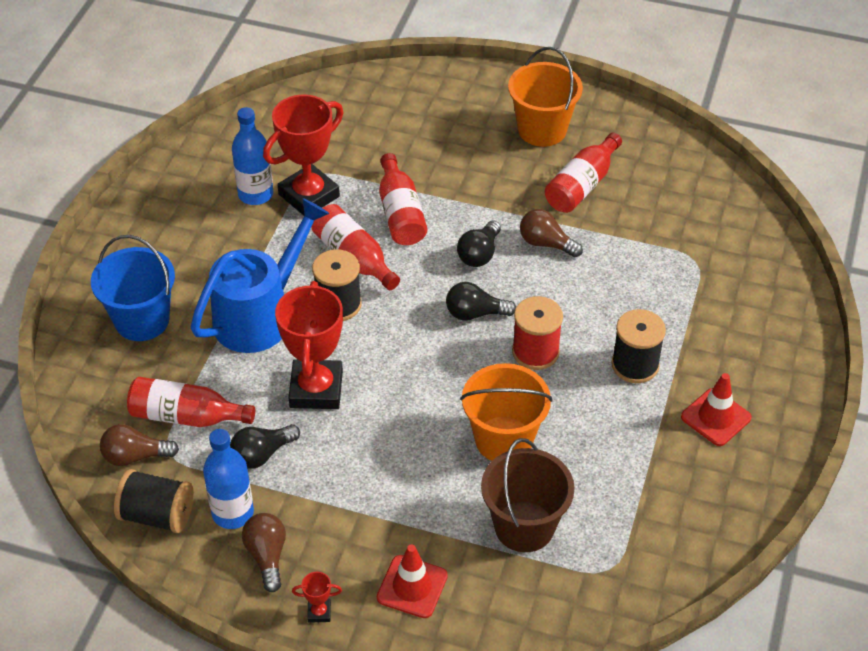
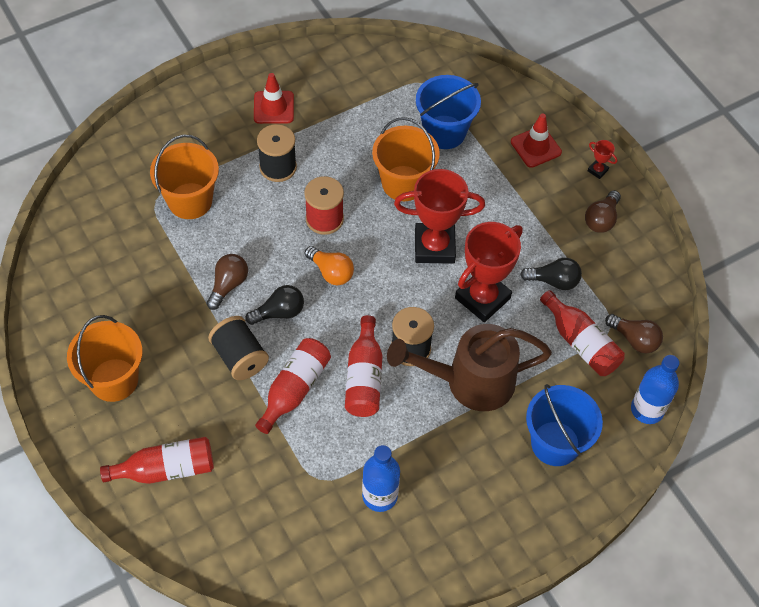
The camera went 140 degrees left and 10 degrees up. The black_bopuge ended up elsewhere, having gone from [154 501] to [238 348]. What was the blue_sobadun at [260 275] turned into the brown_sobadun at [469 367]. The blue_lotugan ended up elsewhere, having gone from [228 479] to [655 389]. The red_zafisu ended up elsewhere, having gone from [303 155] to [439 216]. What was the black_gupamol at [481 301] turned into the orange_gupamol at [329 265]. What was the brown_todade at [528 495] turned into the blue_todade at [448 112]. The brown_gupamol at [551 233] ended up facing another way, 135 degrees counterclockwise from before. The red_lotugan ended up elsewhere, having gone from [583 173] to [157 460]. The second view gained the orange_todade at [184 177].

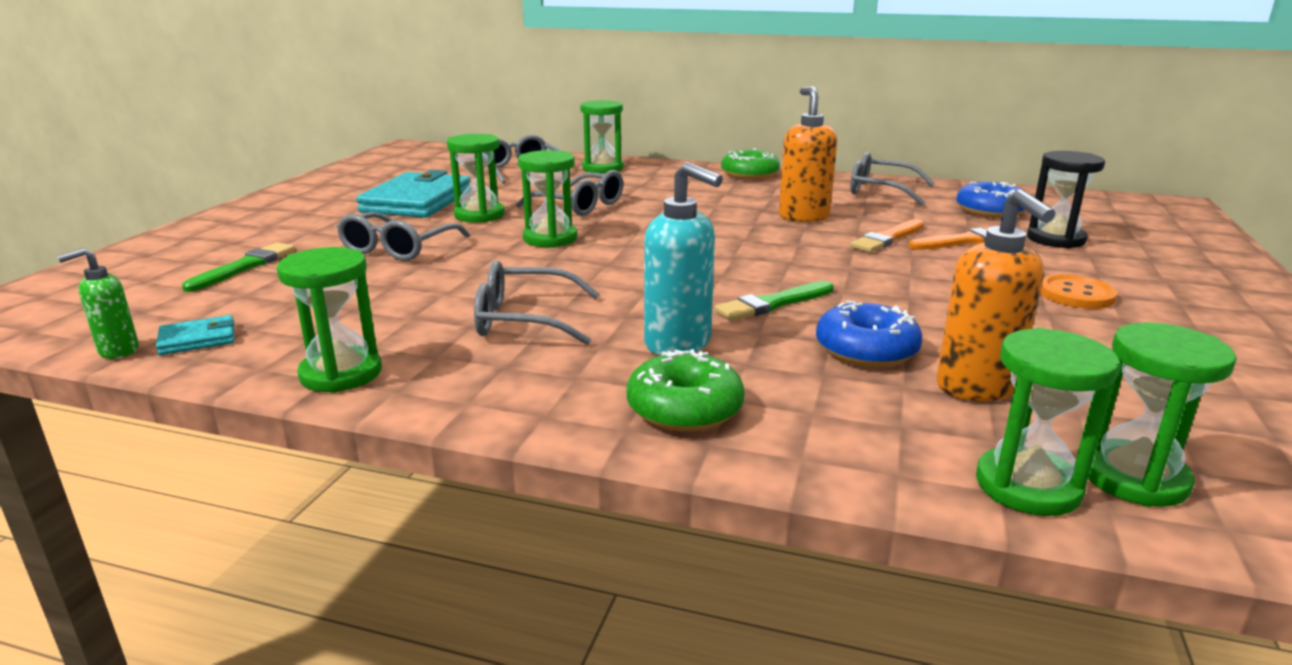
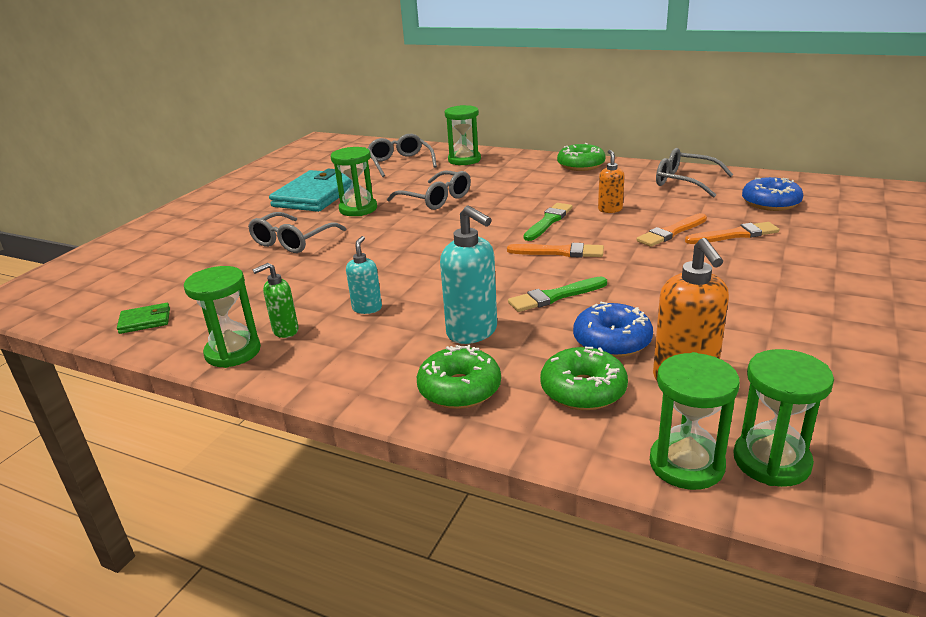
The camera went 10 degrees right and 5 degrees up. The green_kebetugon ended up elsewhere, having gone from [98 303] to [275 300]. What was the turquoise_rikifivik at [195 335] turned into the green_rikifivik at [143 318]. The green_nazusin ended up elsewhere, having gone from [238 267] to [548 222]. Where the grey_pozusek stood at [537 302], the turquoise_kebetugon came to stand at [364 275]. The second view lost the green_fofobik at [547 199]. The size of the orange_kebetugon at [808 154] changed by a factor of 0.58. The second view lost the black_fofobik at [1066 199]. The second view lost the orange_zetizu at [1079 291]. The second view gained the orange_nazusin at [555 250]. The second view gained the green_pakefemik at [584 378].

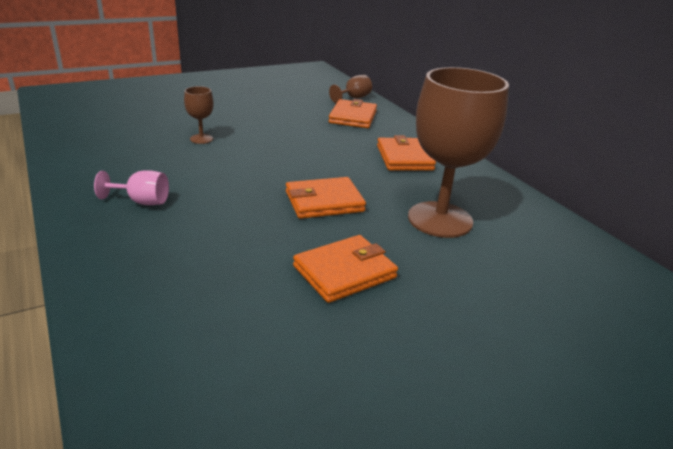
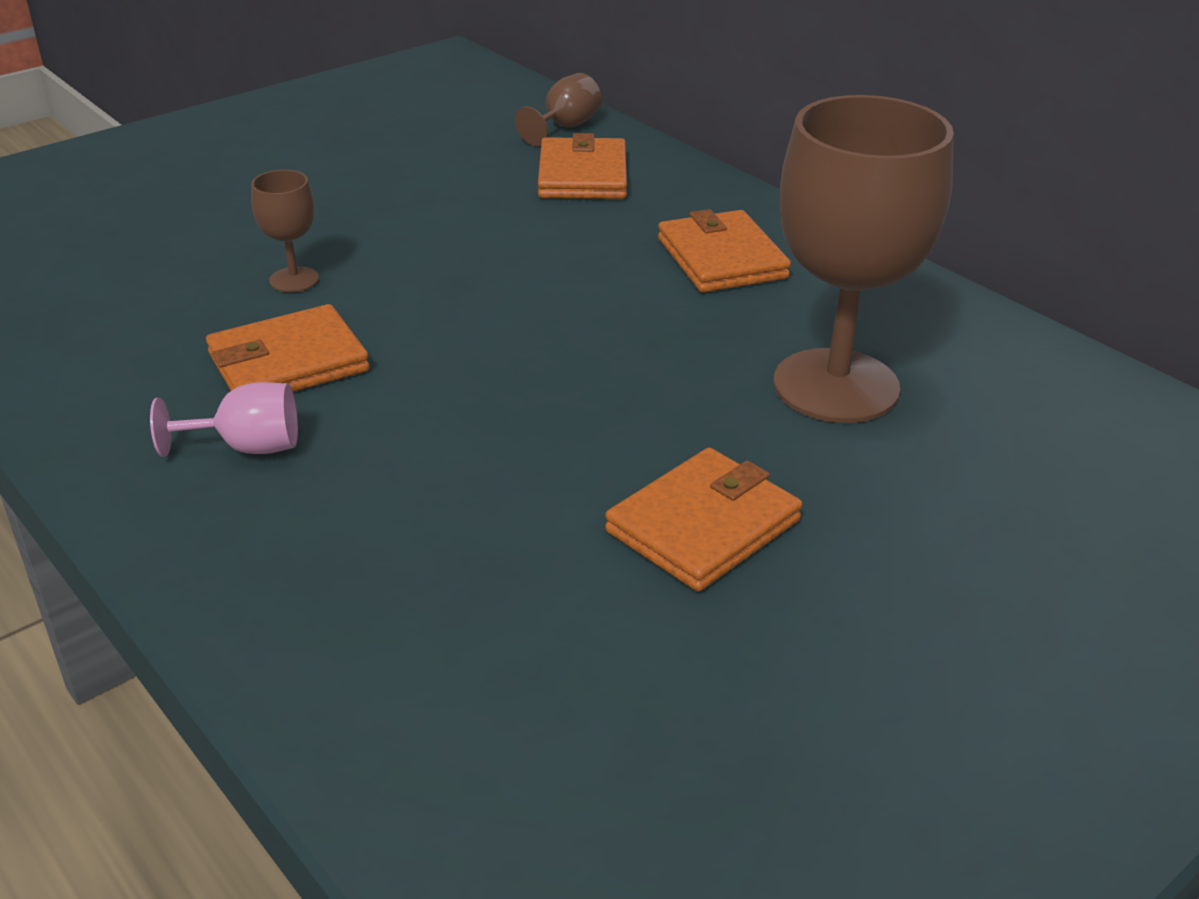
The camera went 10 degrees left and 5 degrees up. The orange_rikifivik ended up elsewhere, having gone from [326 198] to [288 348].

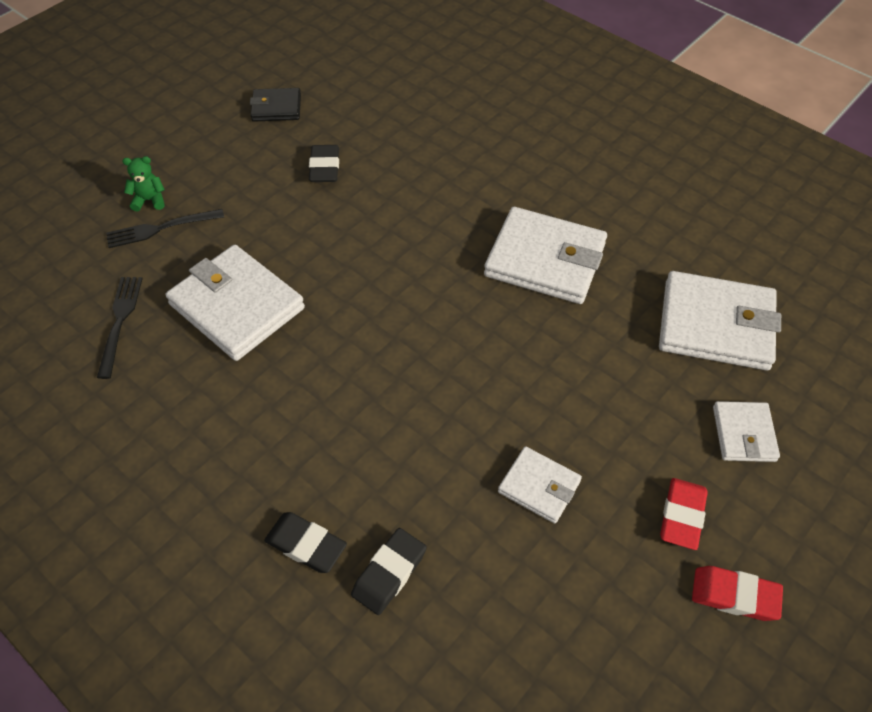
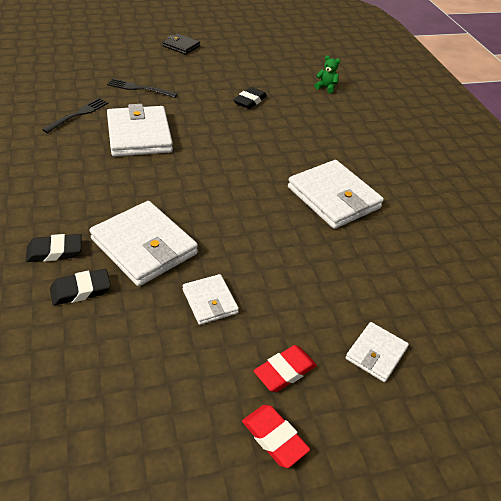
The camera went 30 degrees right and 10 degrees down. The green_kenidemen ended up elsewhere, having gone from [143 184] to [327 74]. The black_rikifivik ended up elsewhere, having gone from [275 105] to [181 44]. The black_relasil at [305 542] ended up facing another way, 75 degrees counterclockwise from before. The white_rikifivik ended up elsewhere, having gone from [720 321] to [144 243].

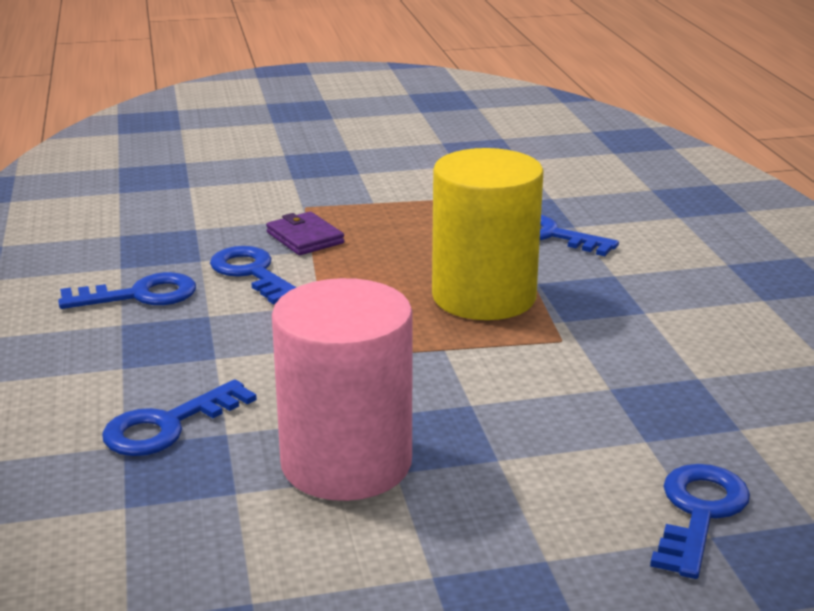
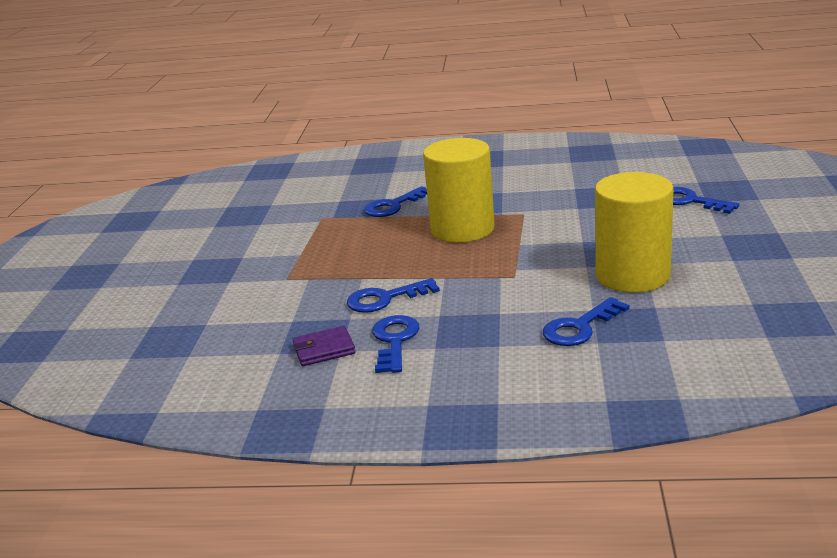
The camera went 70 degrees left and 0 degrees up. The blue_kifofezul at [179 417] ended up facing another way, 75 degrees clockwise from before. The purple_rikifivik ended up elsewhere, having gone from [305 233] to [324 346]. What was the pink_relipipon at [342 389] turned into the yellow_relipipon at [634 232].

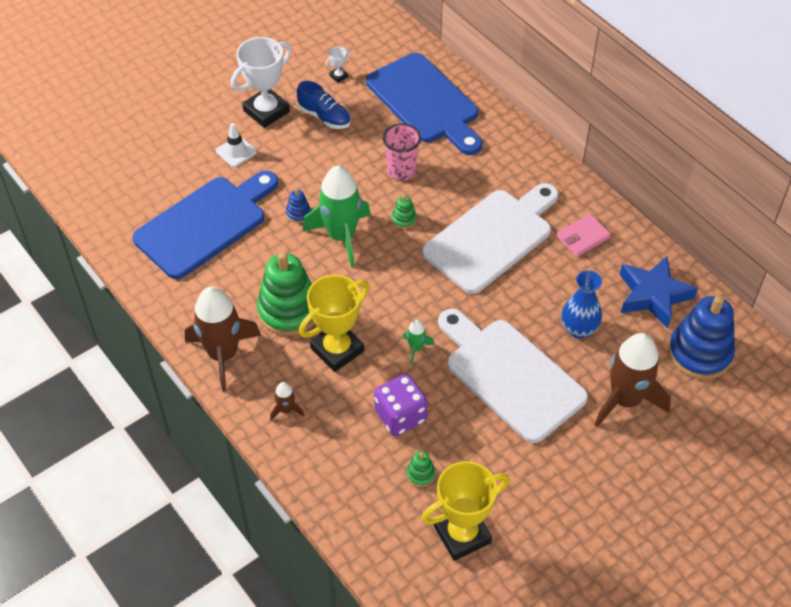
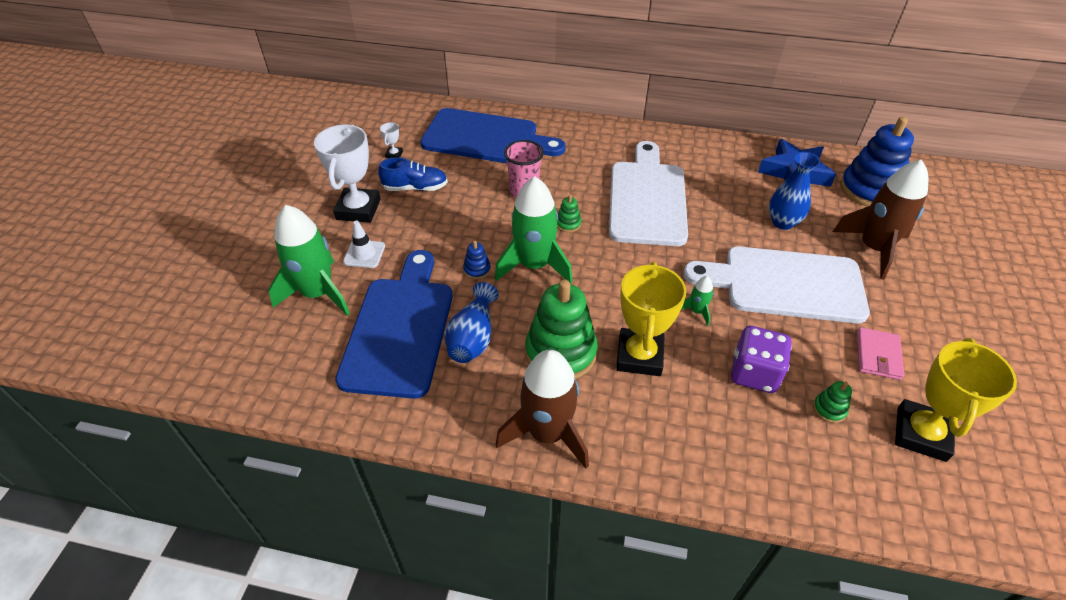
The camera went 40 degrees left and 5 degrees down. The second view lost the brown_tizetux at [287 401]. The pink_rikifivik ended up elsewhere, having gone from [584 235] to [880 353]. The second view gained the green_tizetux at [309 260]. The second view gained the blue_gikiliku at [471 322].

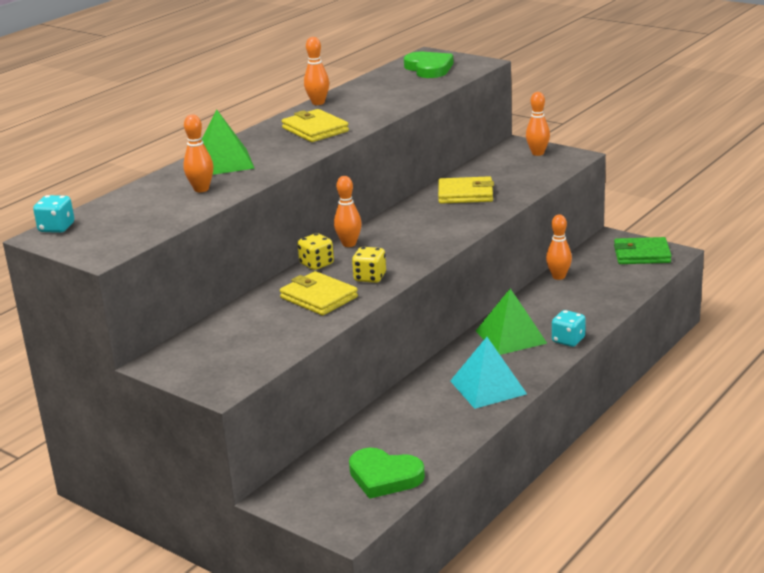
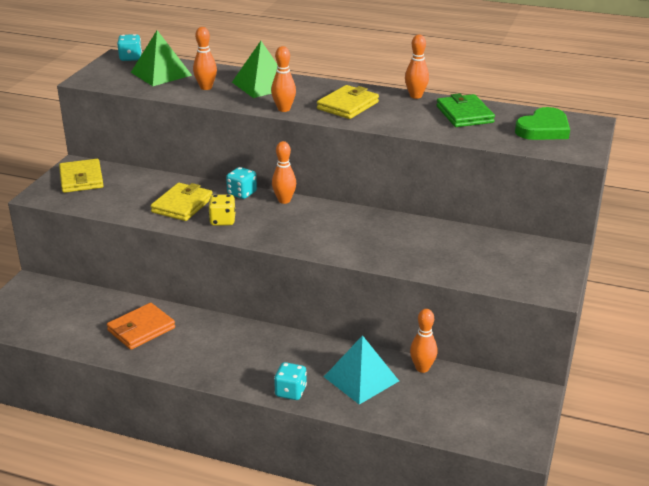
The camera went 70 degrees right and 5 degrees up. What was the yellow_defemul at [315 251] turned into the turquoise_defemul at [241 183]. The second view lost the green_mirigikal at [387 473]. The yellow_rikifivik ended up elsewhere, having gone from [466 190] to [81 176]. The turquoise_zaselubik ended up elsewhere, having gone from [488 373] to [361 370]. The green_zaselubik ended up elsewhere, having gone from [511 321] to [161 58]. The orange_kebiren ended up elsewhere, having gone from [538 124] to [283 79]. The green_rikifivik ended up elsewhere, having gone from [643 250] to [465 110]. The second view gained the orange_rikifivik at [141 326].

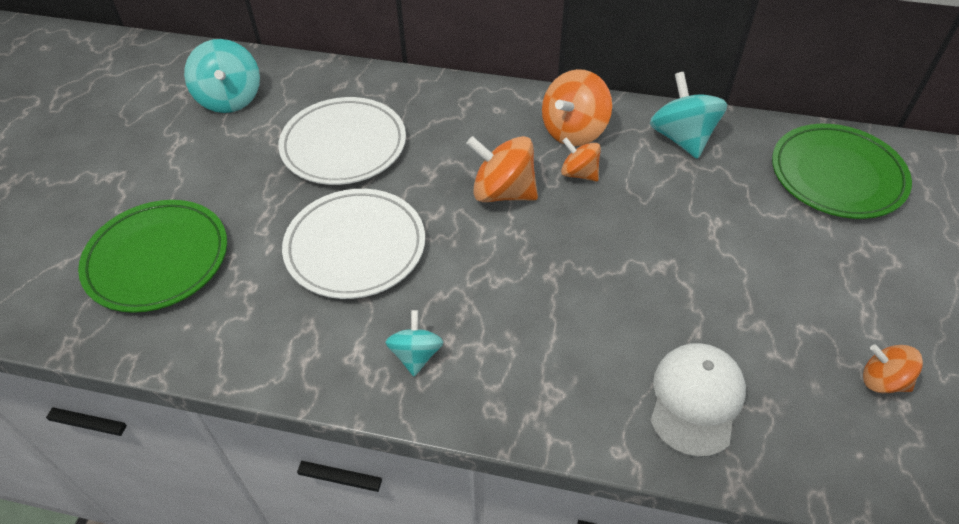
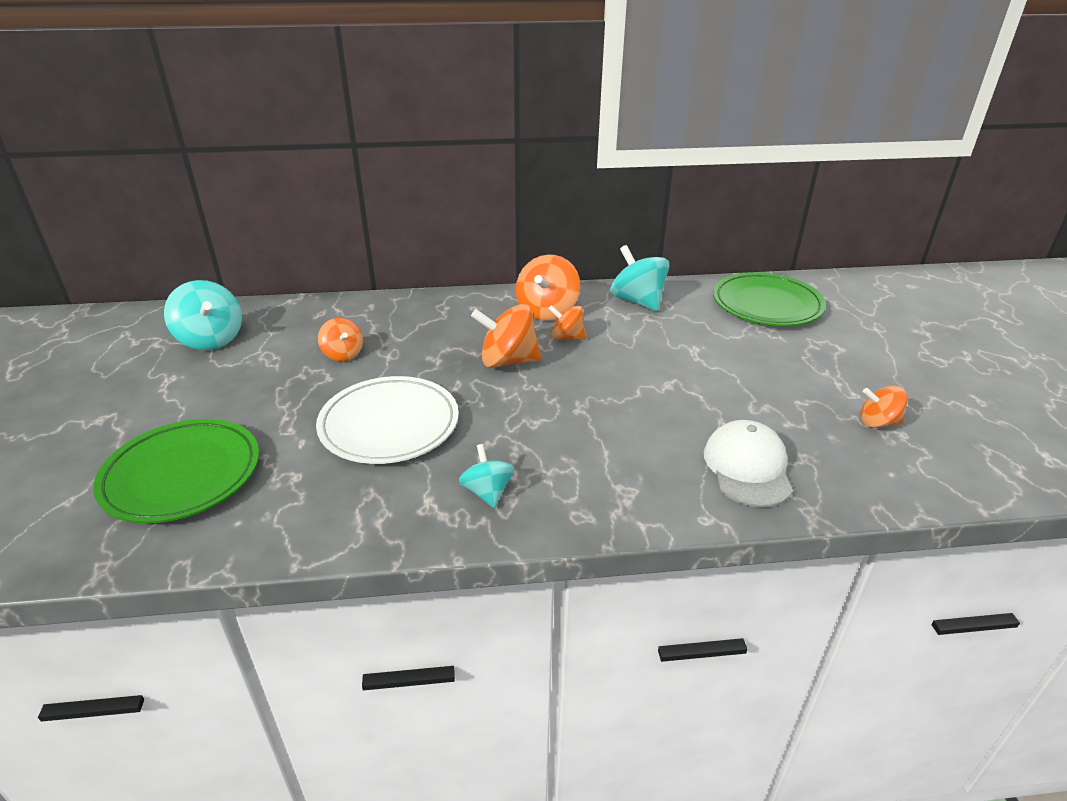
The camera went 20 degrees left and 15 degrees down. Where the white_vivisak stood at [342 141], the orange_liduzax came to stand at [340 340].

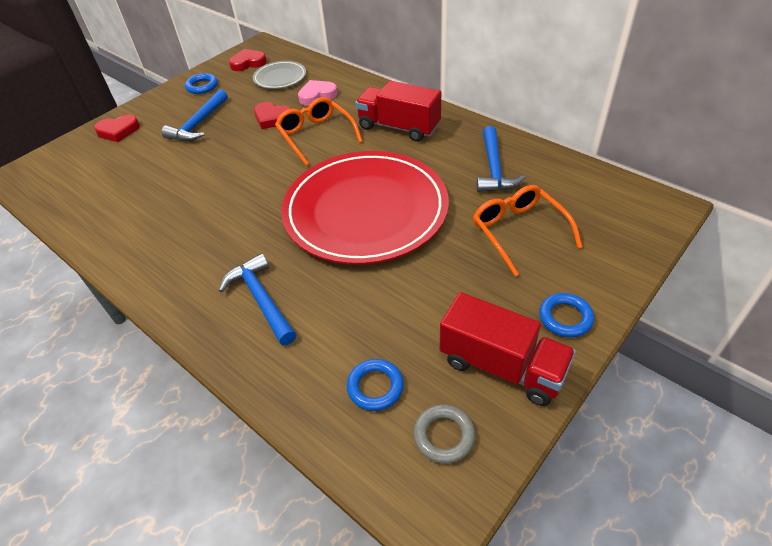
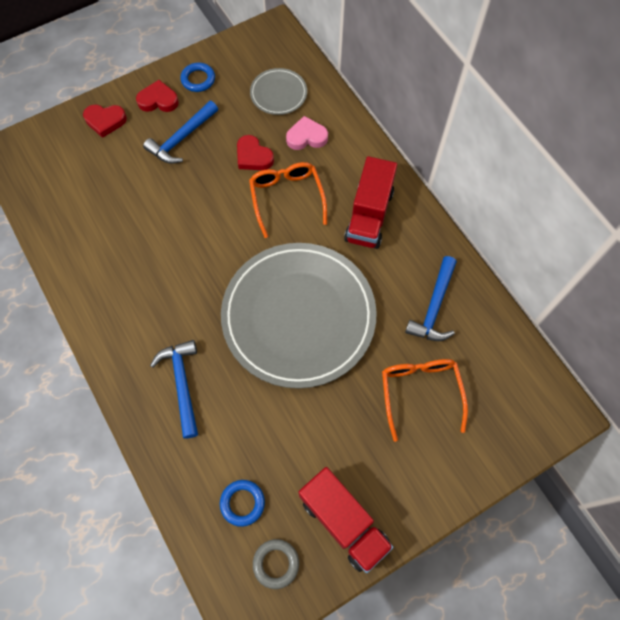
The camera went 15 degrees right and 20 degrees up. The red_mirigikal ended up elsewhere, having gone from [248 60] to [157 96]. What was the red_vivisak at [365 208] turned into the grey_vivisak at [299 315]. The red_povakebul at [398 111] ended up facing another way, 120 degrees counterclockwise from before. The second view lost the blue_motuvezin at [566 315].

